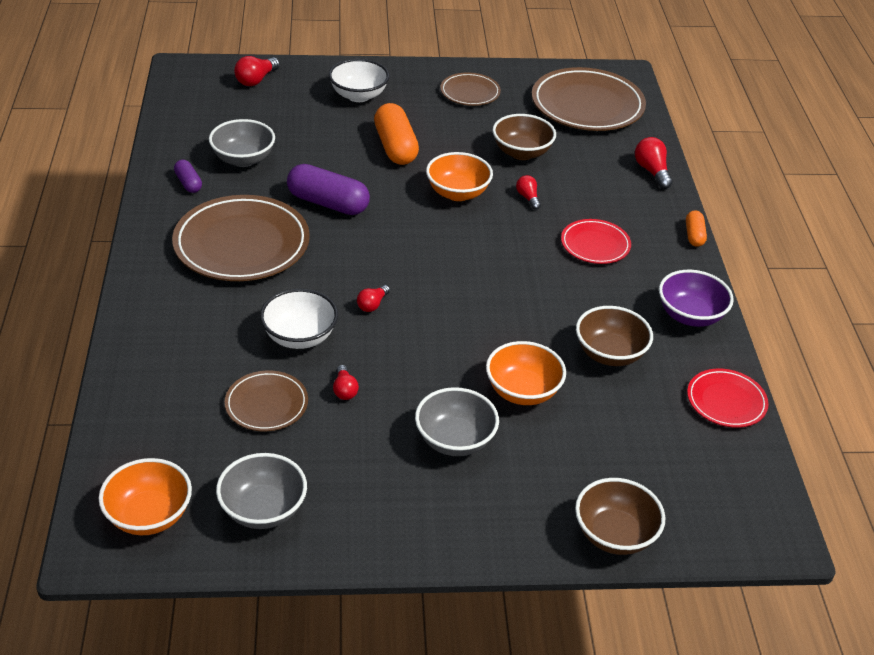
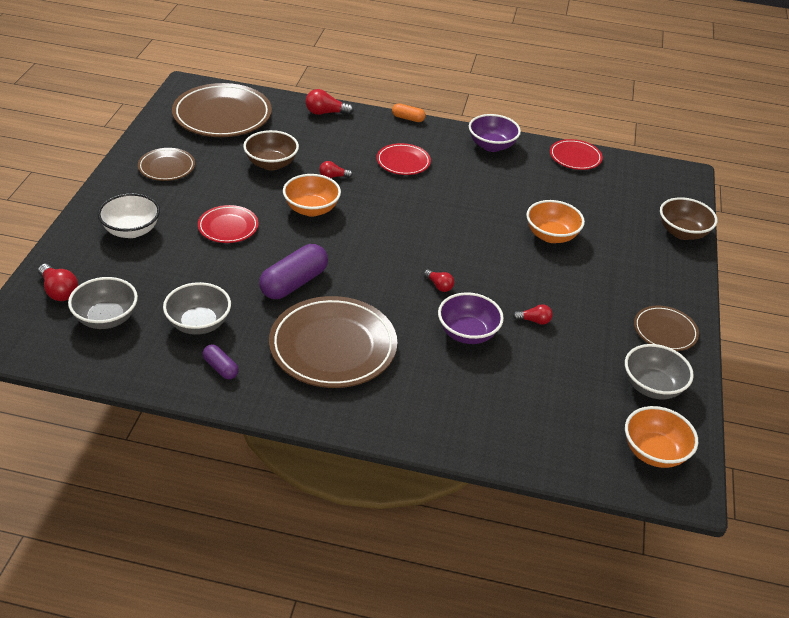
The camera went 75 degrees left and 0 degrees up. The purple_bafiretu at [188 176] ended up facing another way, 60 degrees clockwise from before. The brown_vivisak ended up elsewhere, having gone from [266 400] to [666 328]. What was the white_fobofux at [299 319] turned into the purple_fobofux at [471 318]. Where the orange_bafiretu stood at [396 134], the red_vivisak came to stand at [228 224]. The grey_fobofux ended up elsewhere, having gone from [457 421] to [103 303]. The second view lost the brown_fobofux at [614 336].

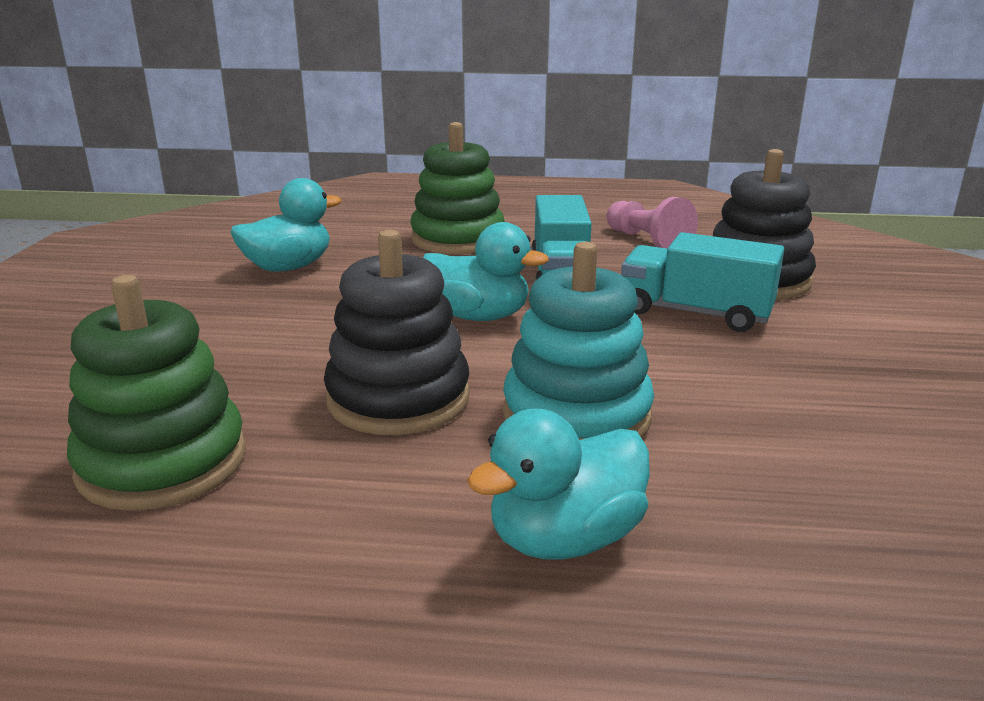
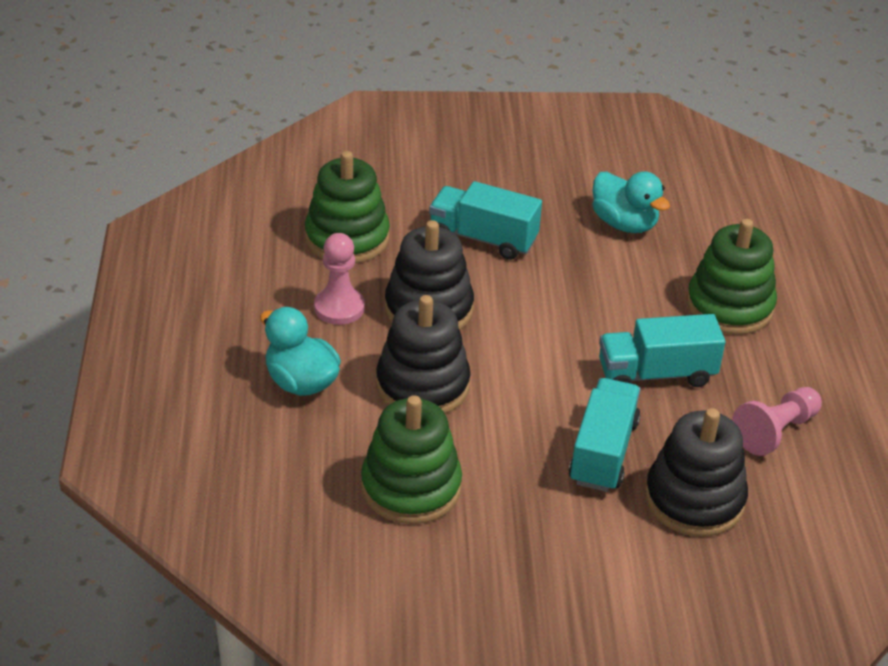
The camera went 80 degrees right and 15 degrees up. The second view lost the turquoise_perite at [486 271]. What was the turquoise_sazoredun at [578 341] turned into the black_sazoredun at [423 354]. The second view gained the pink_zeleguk at [339 279]. The second view gained the green_sazoredun at [411 459]. The second view gained the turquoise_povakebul at [485 220].

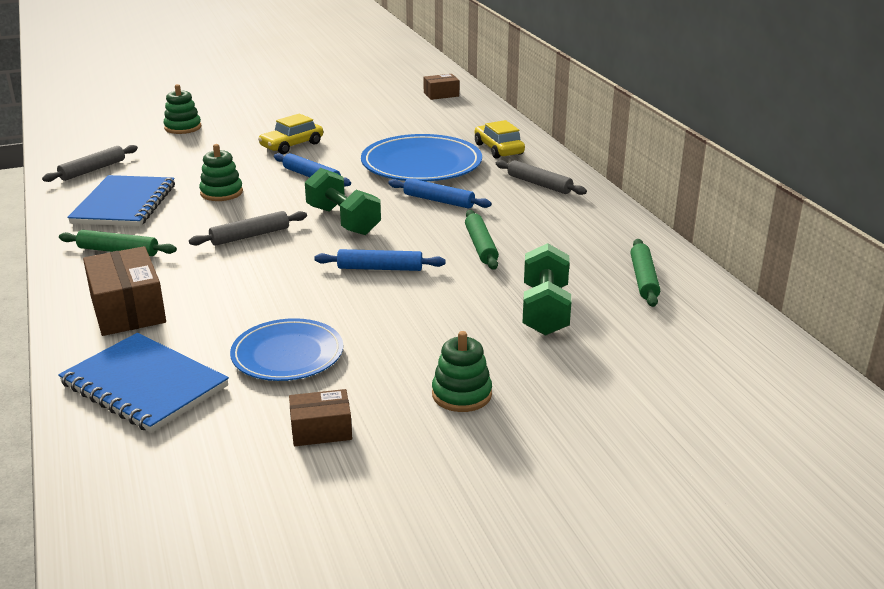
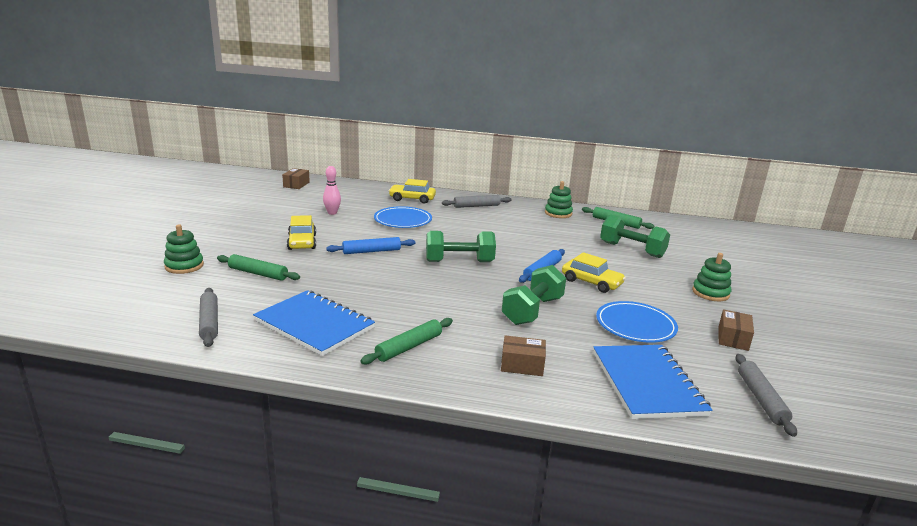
The camera went 60 degrees left and 5 degrees down. The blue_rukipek at [143 383] ended up facing another way, 75 degrees counterclockwise from before. The size of the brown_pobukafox at [124 291] changed by a factor of 0.58. The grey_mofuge ended up elsewhere, having gone from [248 228] to [766 395]. The green_sazoredun ended up elsewhere, having gone from [221 172] to [559 199]. The size of the blue_vivisak at [421 157] changed by a factor of 0.65. The second view lost the blue_mofuge at [440 193]. The green_mofuge ended up elsewhere, having gone from [482 240] to [258 267]. The second view gained the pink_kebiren at [332 190]. The second view gained the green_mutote at [534 295]. The second view gained the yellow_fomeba at [594 272].

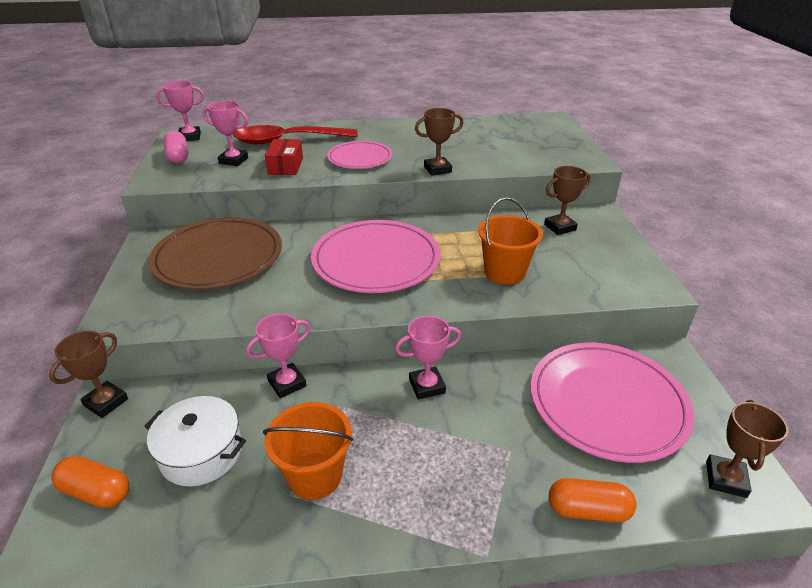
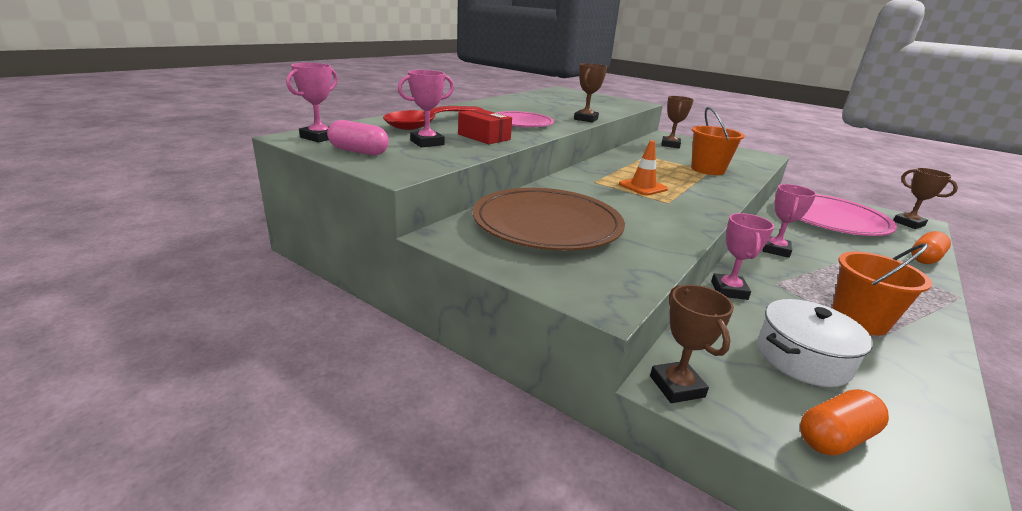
The camera went 50 degrees left and 10 degrees down. Where the pink_vivisak stood at [376 256], the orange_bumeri came to stand at [643 168].

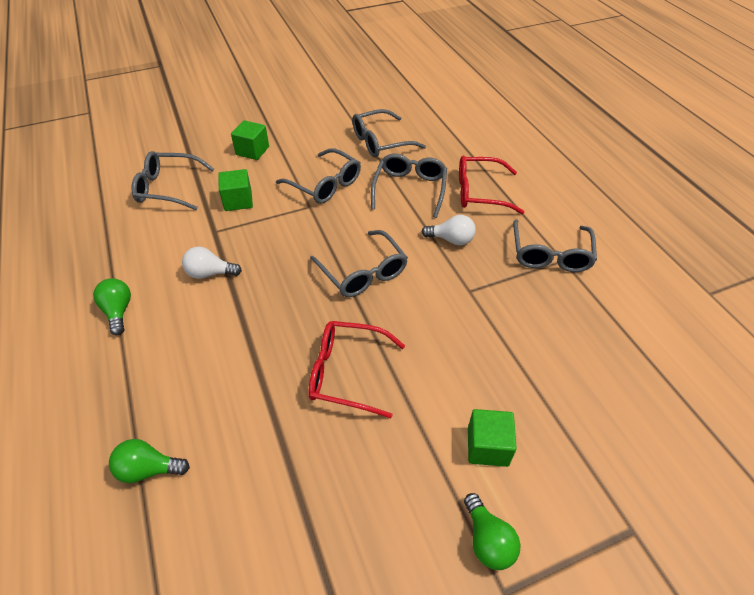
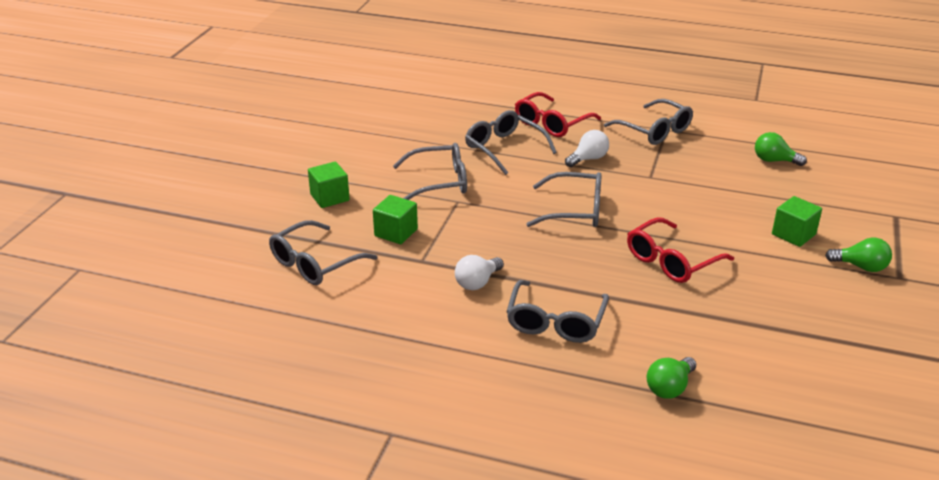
The camera went 50 degrees left and 15 degrees down. The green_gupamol ended up elsewhere, having gone from [112 306] to [781 149]. The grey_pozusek ended up elsewhere, having gone from [389 133] to [557 311].

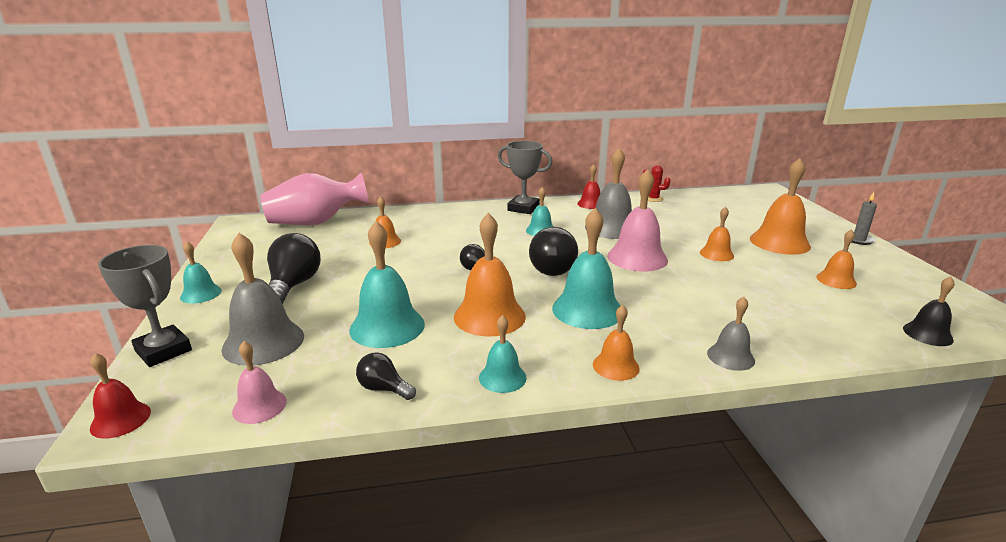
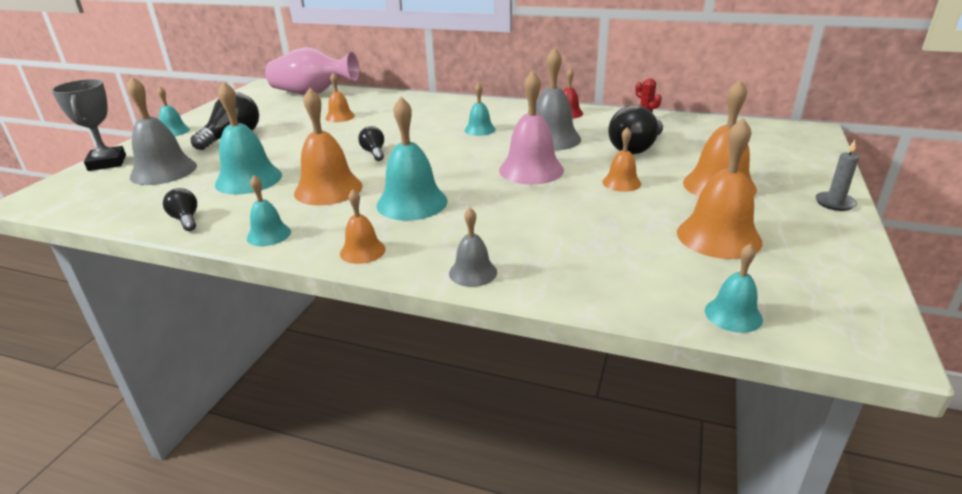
The camera went 30 degrees right and 5 degrees up. The second view lost the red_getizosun at [120 396]. The second view lost the pink_getizosun at [259 382]. The second view lost the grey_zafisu at [525 177]. The black_gupamol ended up elsewhere, having gone from [553 251] to [635 129]. The size of the orange_getizosun at [836 259] changed by a factor of 1.79. What was the black_getizosun at [928 311] turned into the turquoise_getizosun at [734 288].

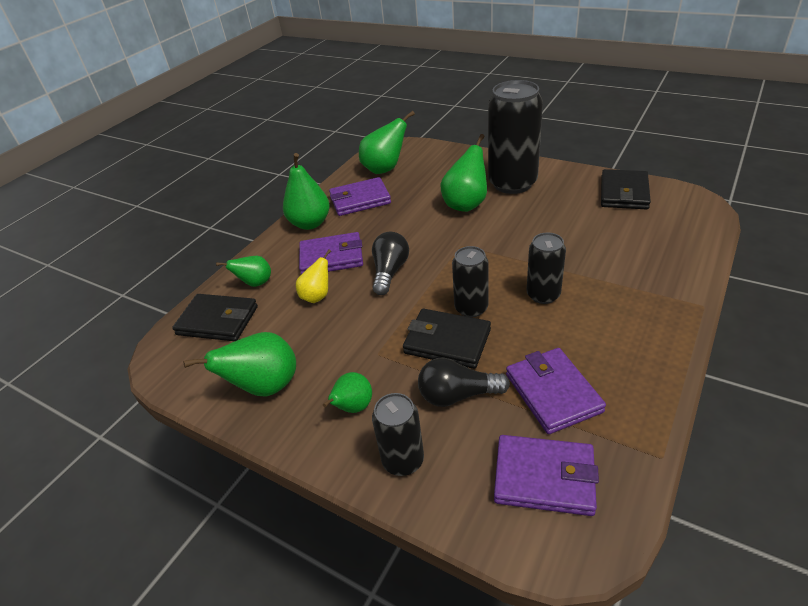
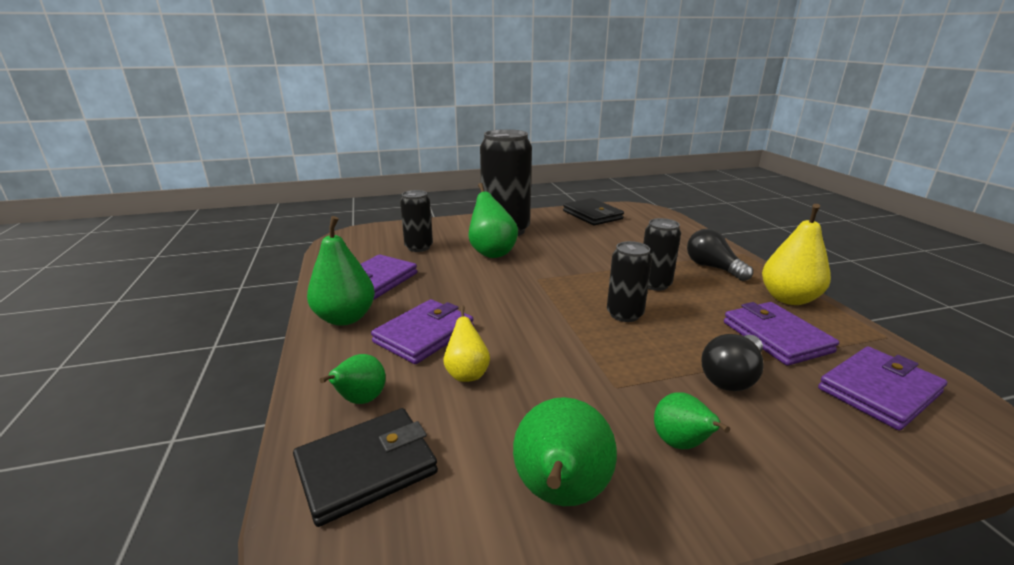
The camera went 50 degrees left and 15 degrees down. The second view lost the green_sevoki at [387 142]. The black_gupamol ended up elsewhere, having gone from [390 263] to [720 254]. The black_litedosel ended up elsewhere, having gone from [398 434] to [416 221]. The second view lost the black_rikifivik at [447 339]. The purple_rikifivik at [556 391] ended up facing another way, 45 degrees clockwise from before. The second view gained the yellow_sevoki at [796 254].

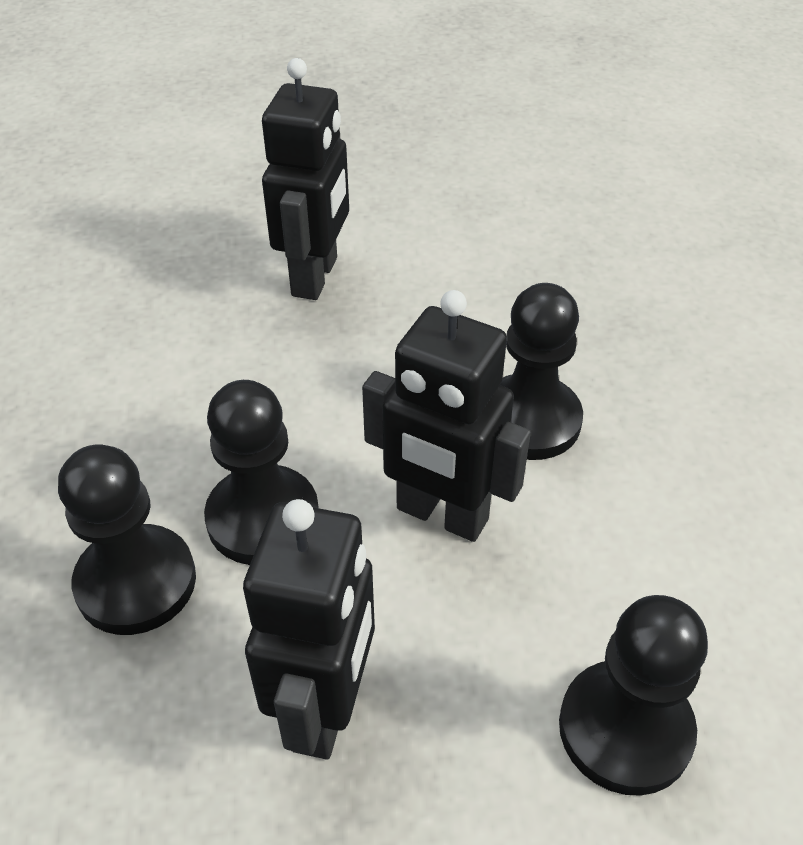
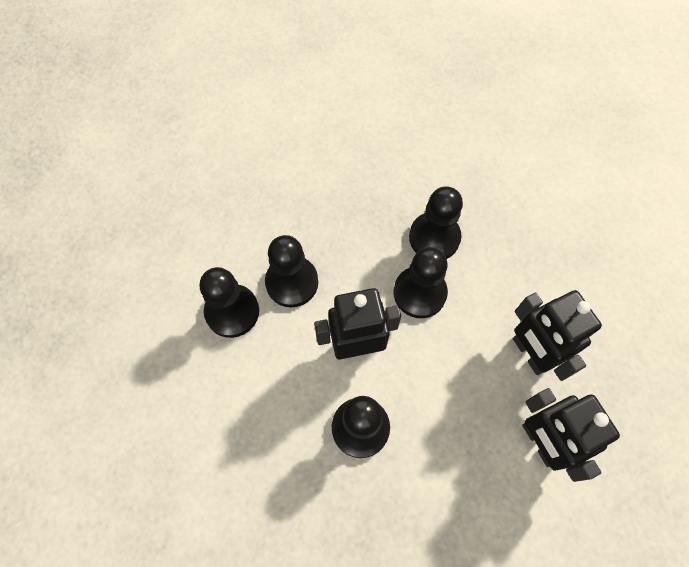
The camera went 140 degrees right and 20 degrees up. The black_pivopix ended up elsewhere, having gone from [309 629] to [557 335]. The second view gained the black_zeleguk at [291 271].

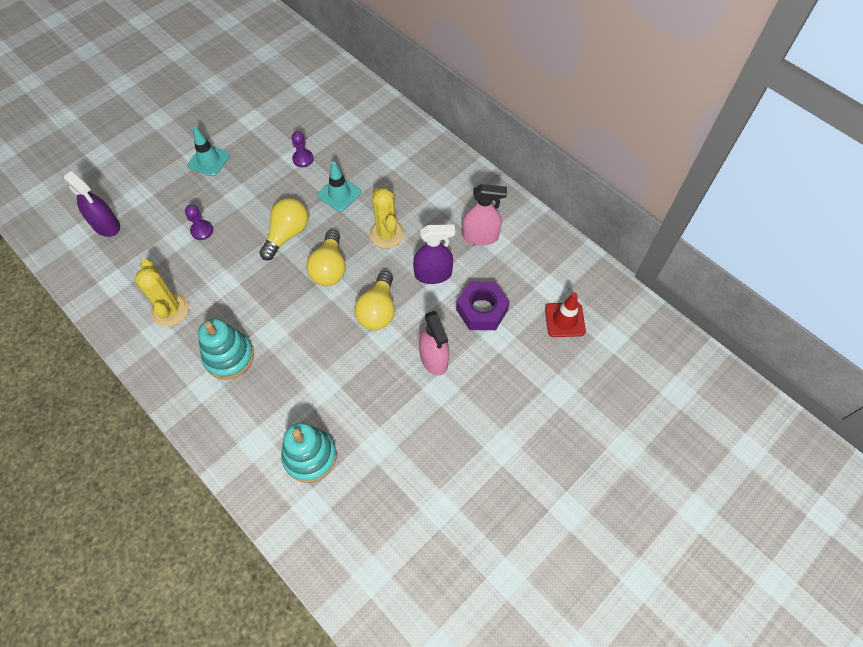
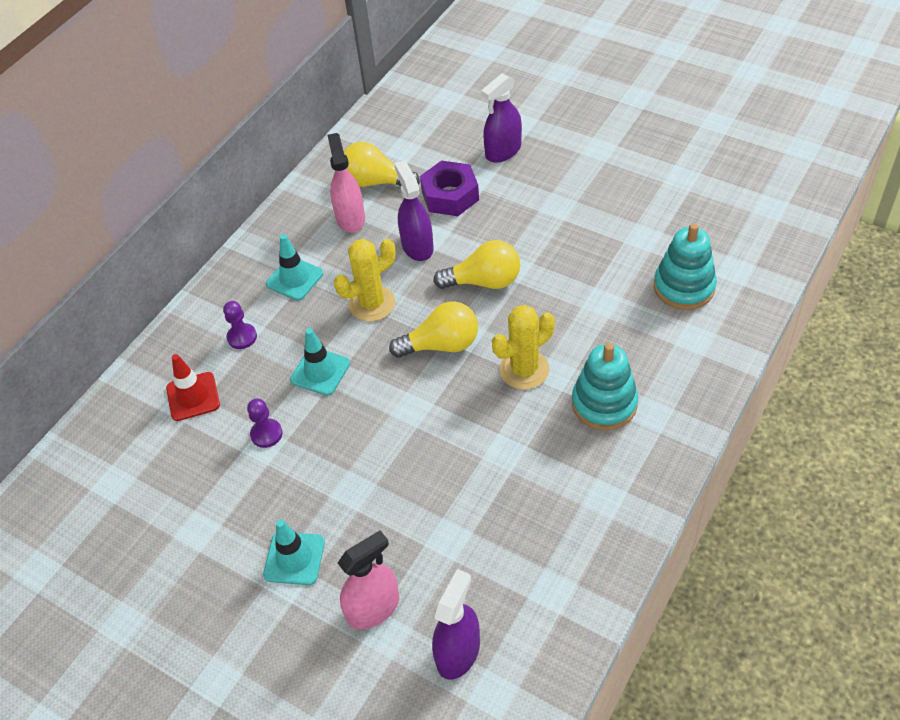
The camera went 100 degrees left and 10 degrees down. The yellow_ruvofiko ended up elsewhere, having gone from [162 292] to [523 347]. The purple_zeleguk ended up elsewhere, having gone from [199 222] to [240 325]. The yellow_gupamol ended up elsewhere, having gone from [283 229] to [382 164]. The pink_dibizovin ended up elsewhere, having gone from [434 343] to [368 580]. The red_bumeri ended up elsewhere, having gone from [565 314] to [193 387]. The second view gained the turquoise_bumeri at [294 267]. The second view gained the purple_dibizovin at [501 118].

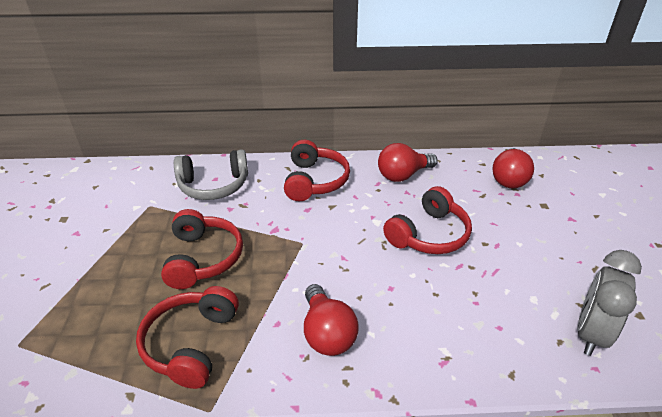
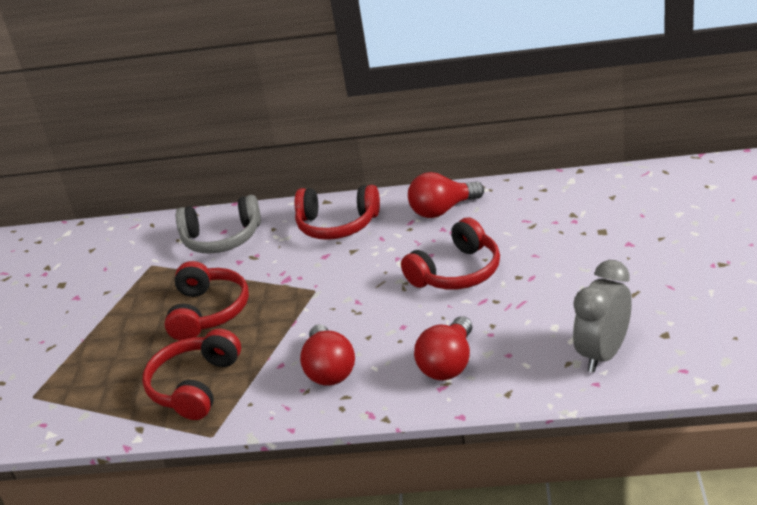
The camera went 10 degrees right and 5 degrees down. The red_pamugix at [317 170] ended up facing another way, 90 degrees clockwise from before. The red_gupamol ended up elsewhere, having gone from [513 168] to [443 348].

